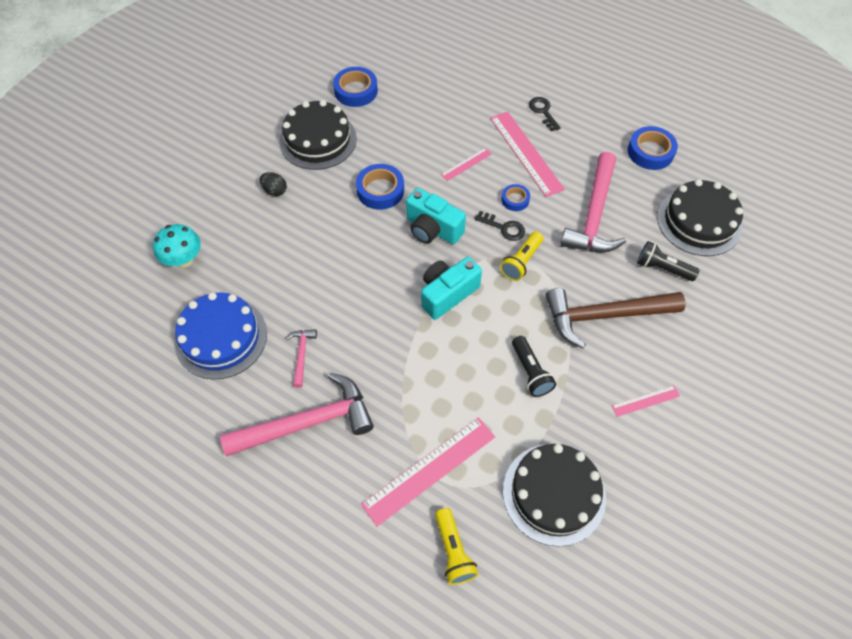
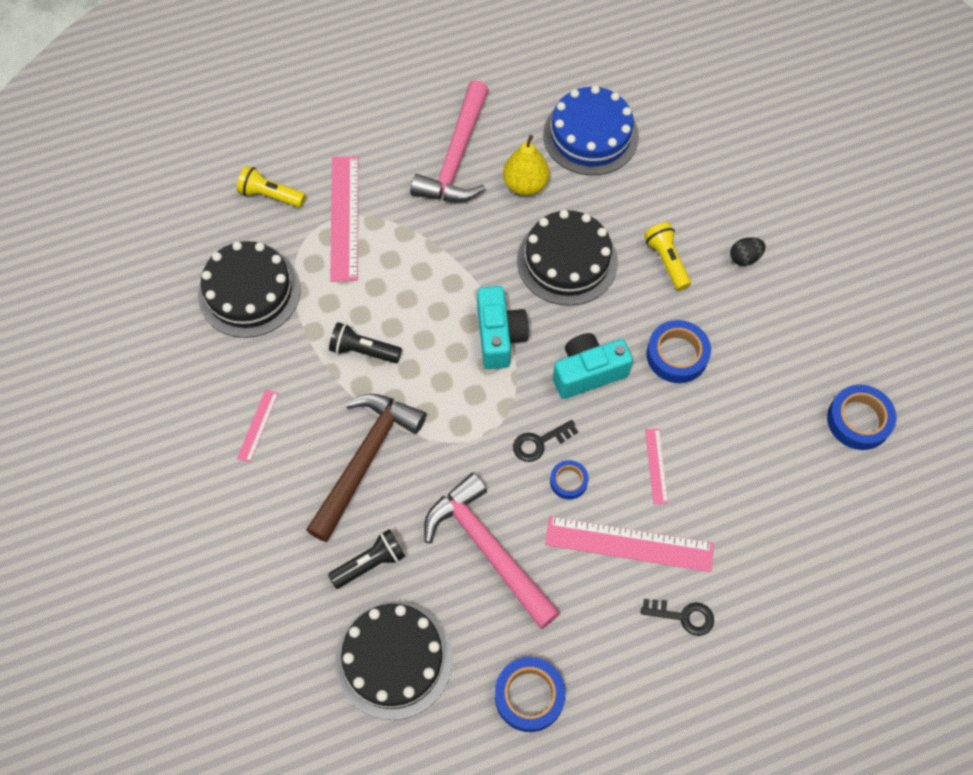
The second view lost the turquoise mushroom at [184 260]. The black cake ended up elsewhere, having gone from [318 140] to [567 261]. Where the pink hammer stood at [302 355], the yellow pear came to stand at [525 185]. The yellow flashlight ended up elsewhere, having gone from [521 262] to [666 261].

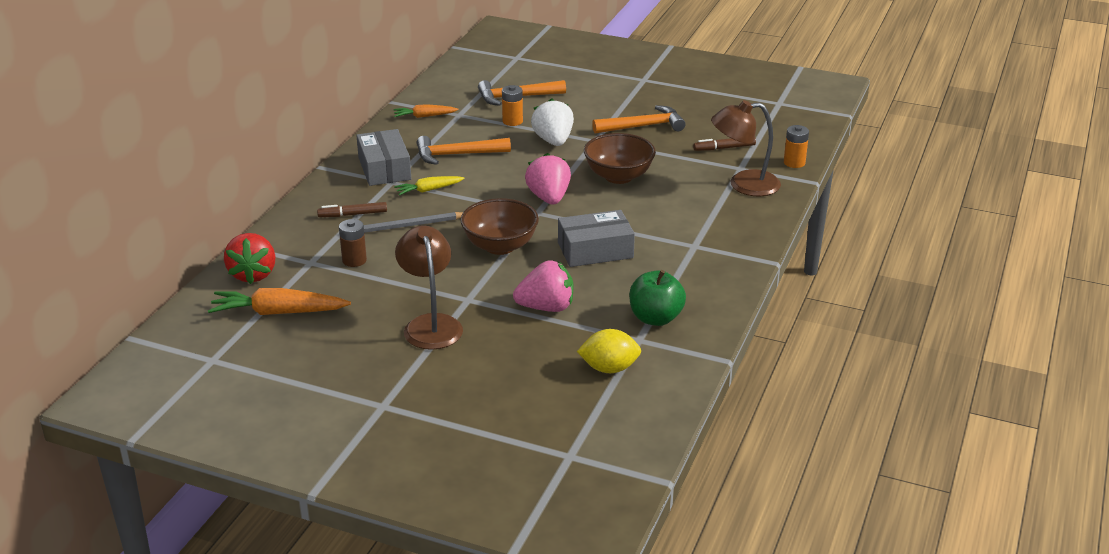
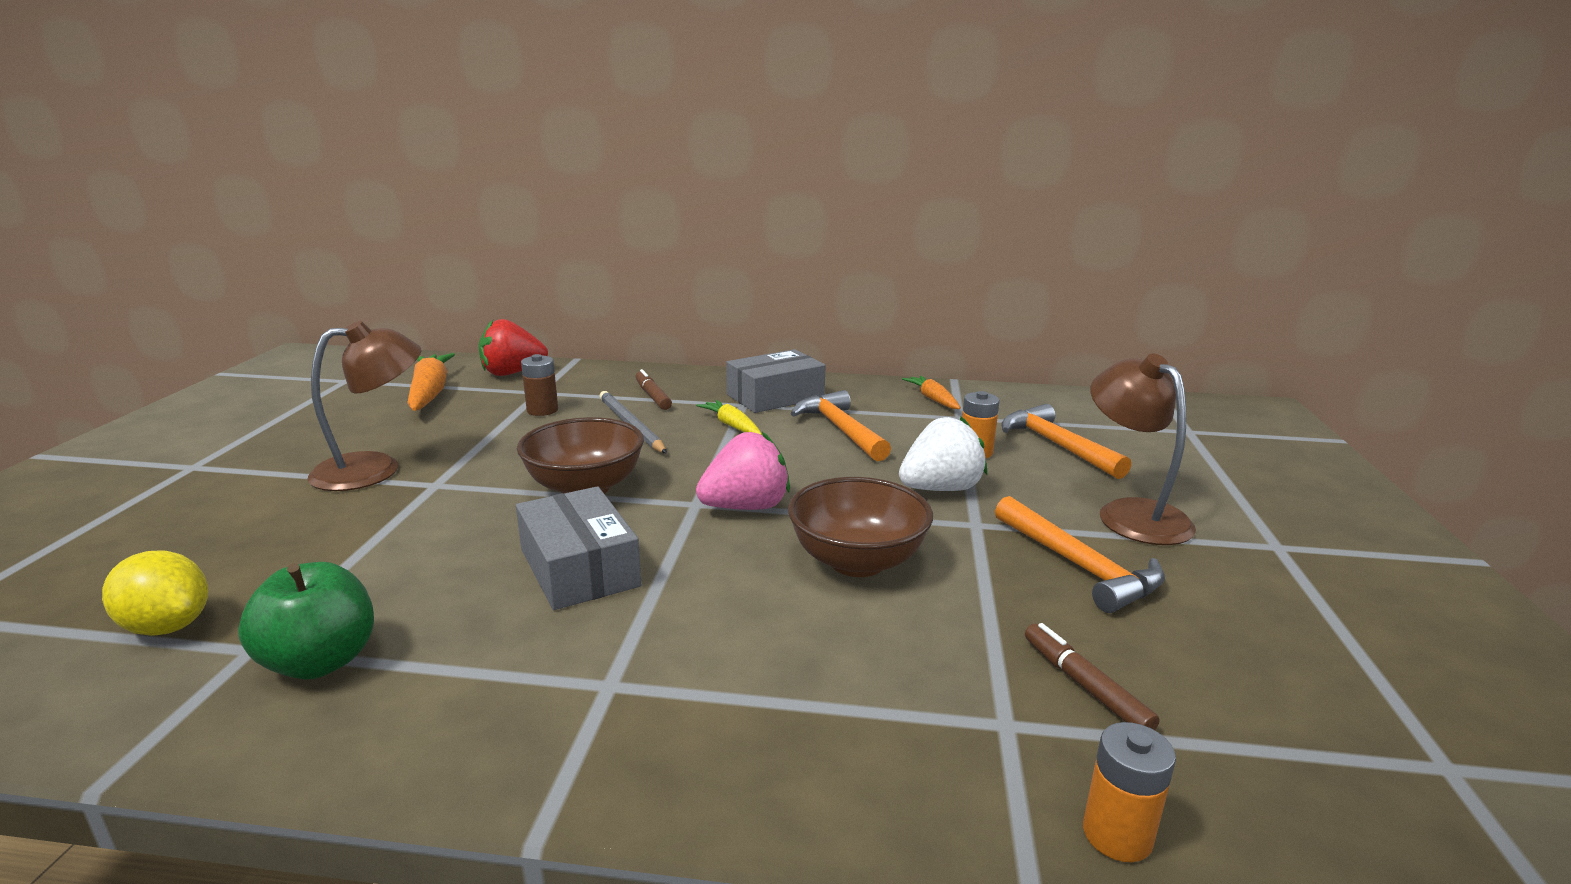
The second view lost the pink strawberry at [546 307]. The yellow lemon at [609 368] ended up facing another way, 45 degrees counterclockwise from before. The brown lamp ended up elsewhere, having gone from [744 184] to [1131 513].

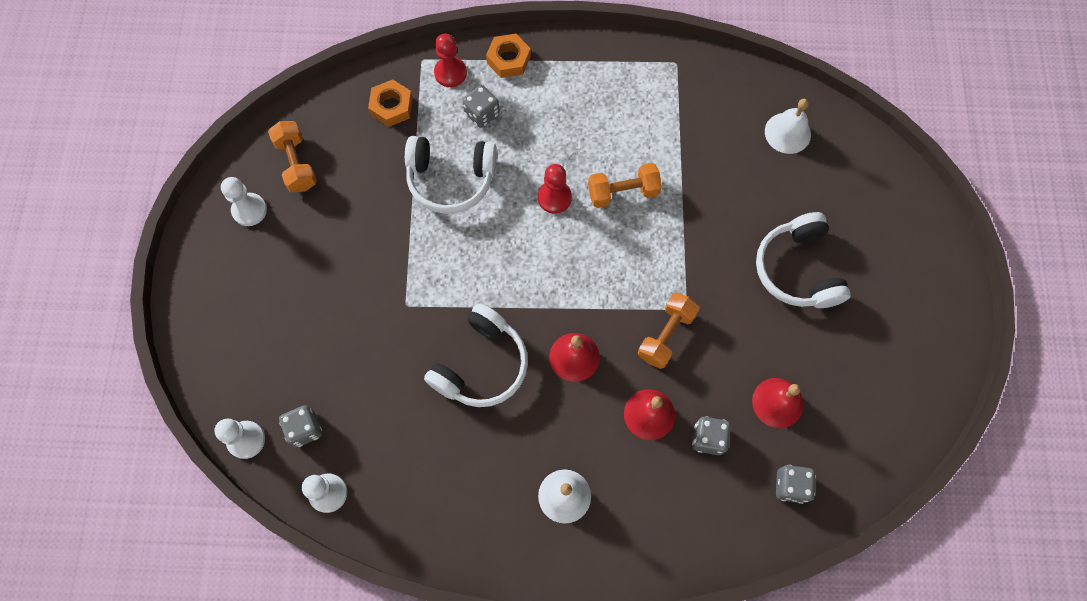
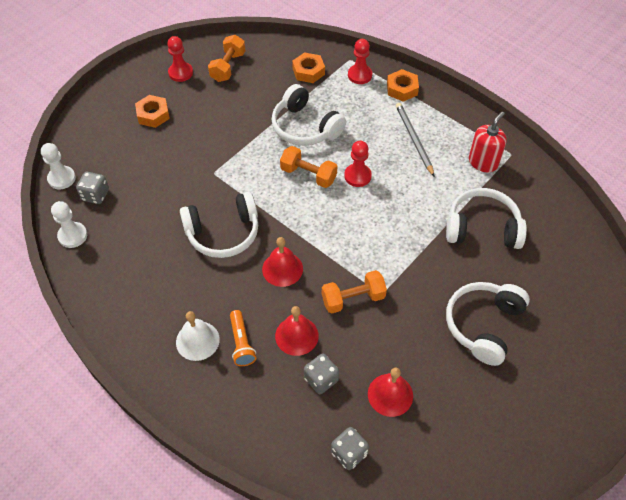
What was the white pawn at [249 210] turned into the red pawn at [180 73]. The second view lost the grey dice at [482 114]. The orange dumbbell ended up elsewhere, having gone from [623 192] to [308 175]. The second view lost the white bell at [787 133]. The second view gained the orange nut at [153 115]. The second view gained the orange flashlight at [241 343]. The second view gained the grey pencil at [414 139]. The second view gained the white headphones at [482 228]. The second view gained the red soap dispenser at [483 162].

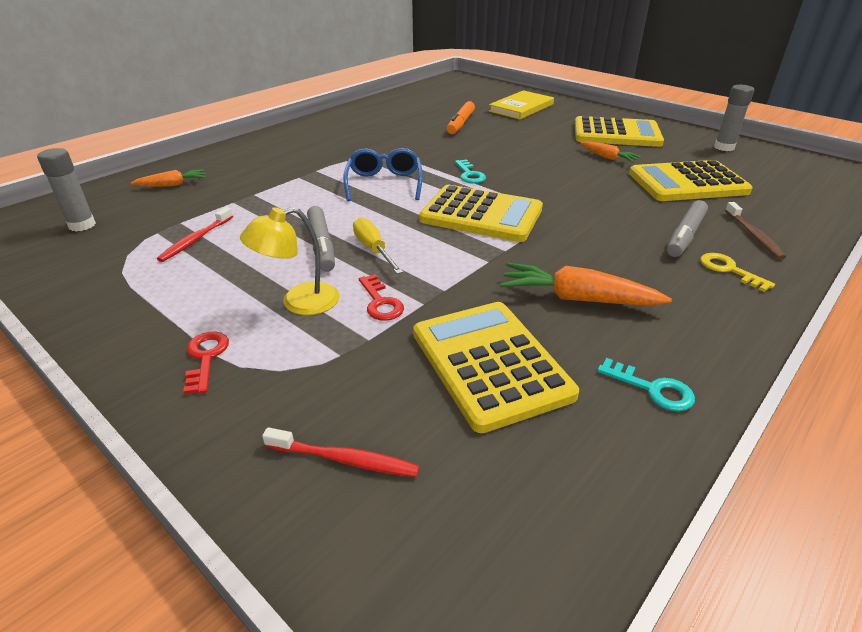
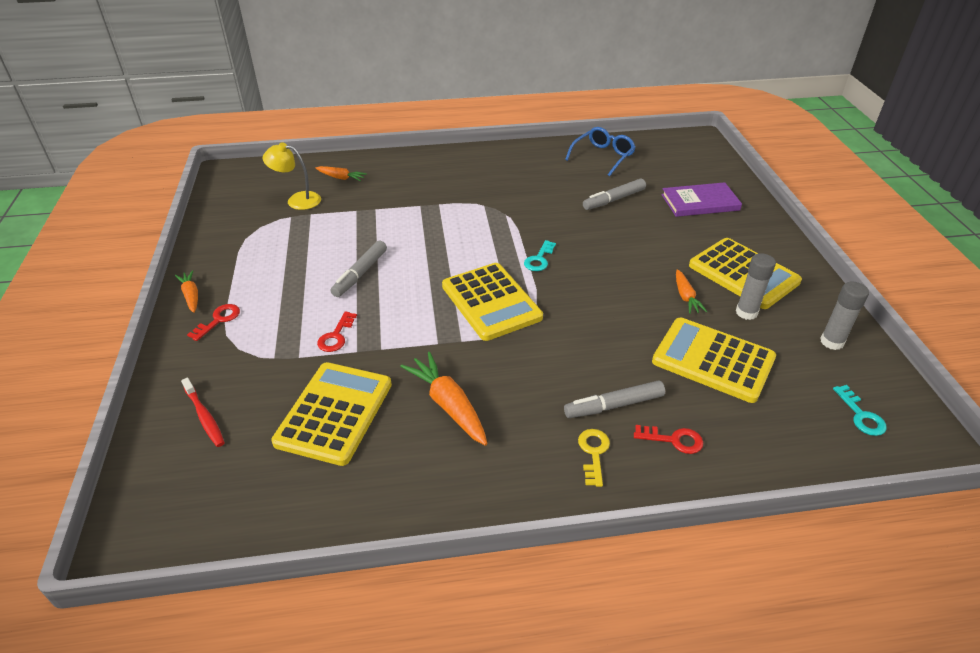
The grey glue stick ended up elsewhere, having gone from [82 225] to [746 312]. The second view lost the red toothbrush at [196 239]. The yellow lamp ended up elsewhere, having gone from [299 302] to [297 200]. The blue glasses ended up elsewhere, having gone from [384 183] to [603 156]. The second view lost the yellow screwdriver at [373 249]. What was the orange marker at [460 123] turned into the grey marker at [614 200]. What was the yellow book at [521 108] turned into the purple book at [700 202]. The turquoise key ended up elsewhere, having gone from [652 389] to [861 415]. Where the brown toothbrush stood at [753 235], the red key came to stand at [673 440]. The second view gained the orange carrot at [191 296].

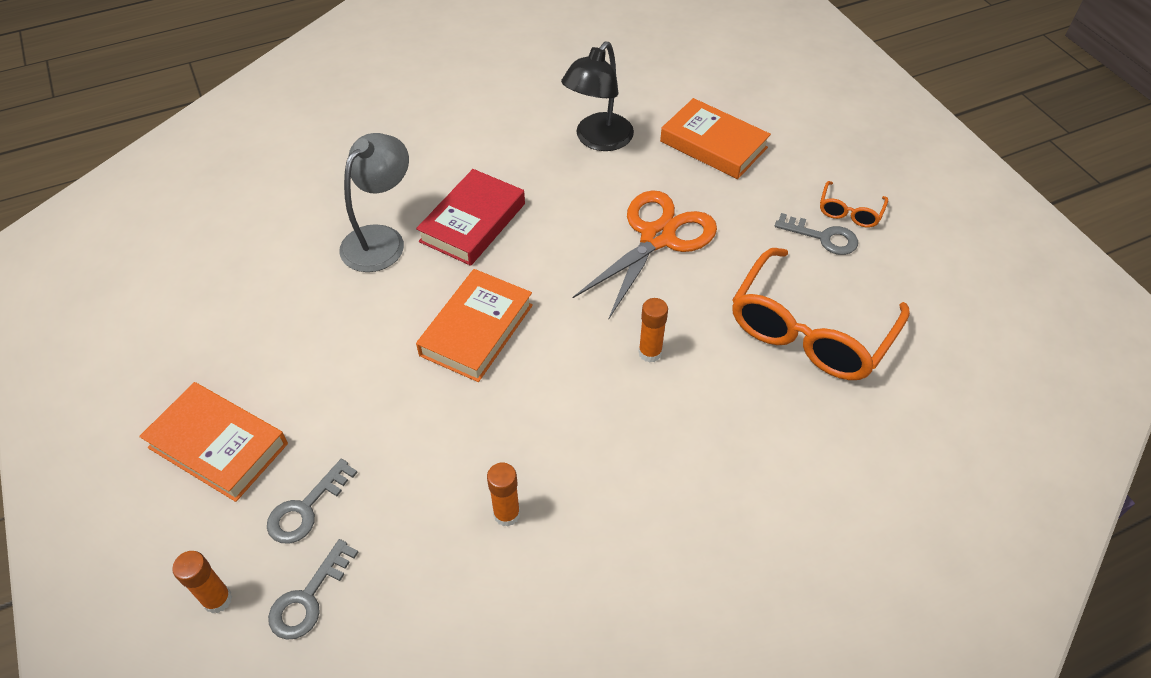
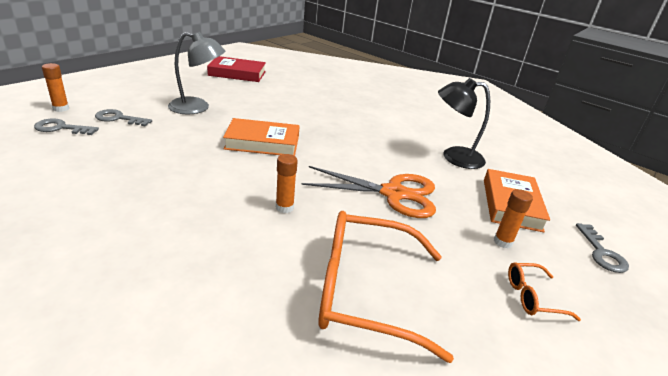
The second view lost the orange book at [218 445]. The grey lamp ended up elsewhere, having gone from [381 239] to [197 108]. The red book ended up elsewhere, having gone from [473 222] to [237 73]. The orange glue stick ended up elsewhere, having gone from [506 514] to [502 242]. The grey key ended up elsewhere, having gone from [822 237] to [601 252].

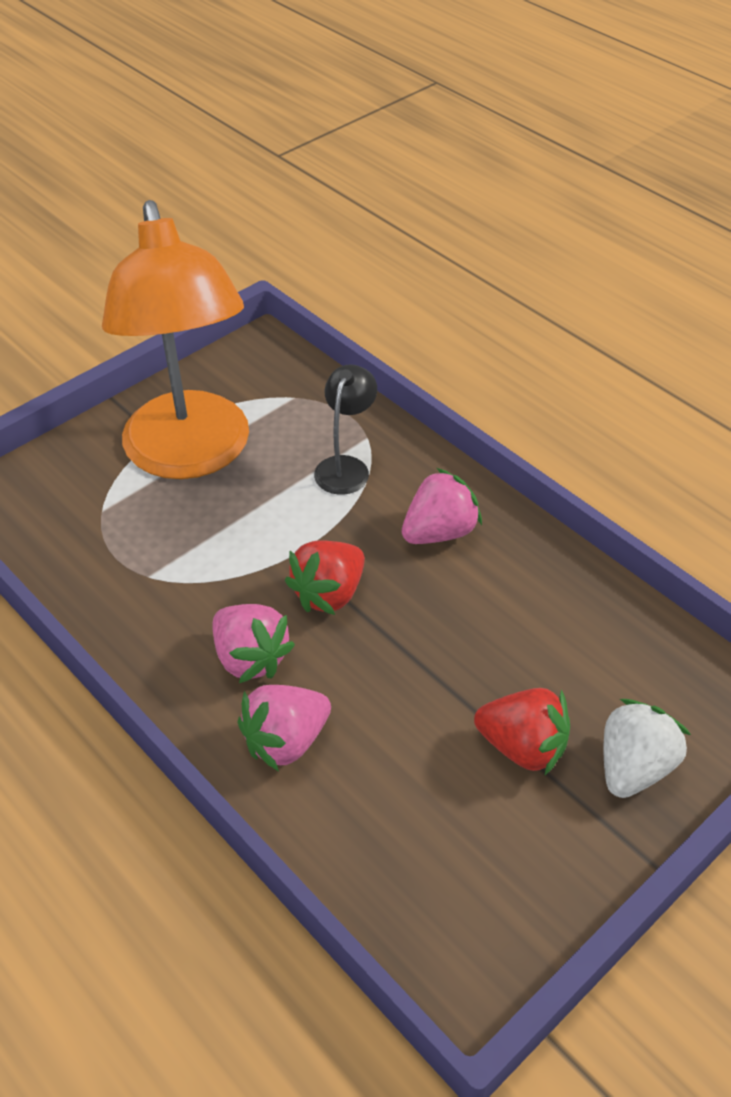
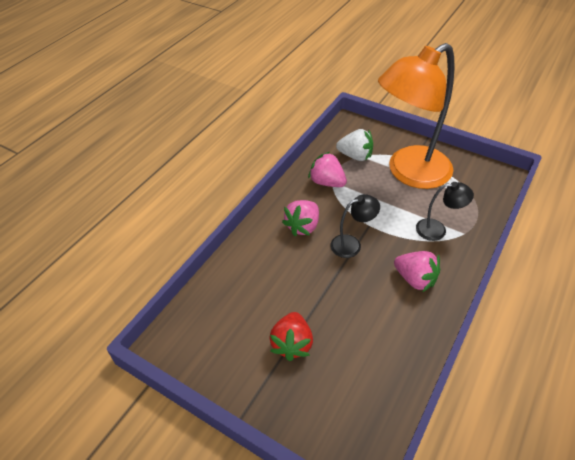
The pink strawberry ended up elsewhere, having gone from [286 741] to [327 182]. Where the red strawberry stood at [329 593], the black lamp came to stand at [352 244]. The white strawberry ended up elsewhere, having gone from [633 767] to [355 156].

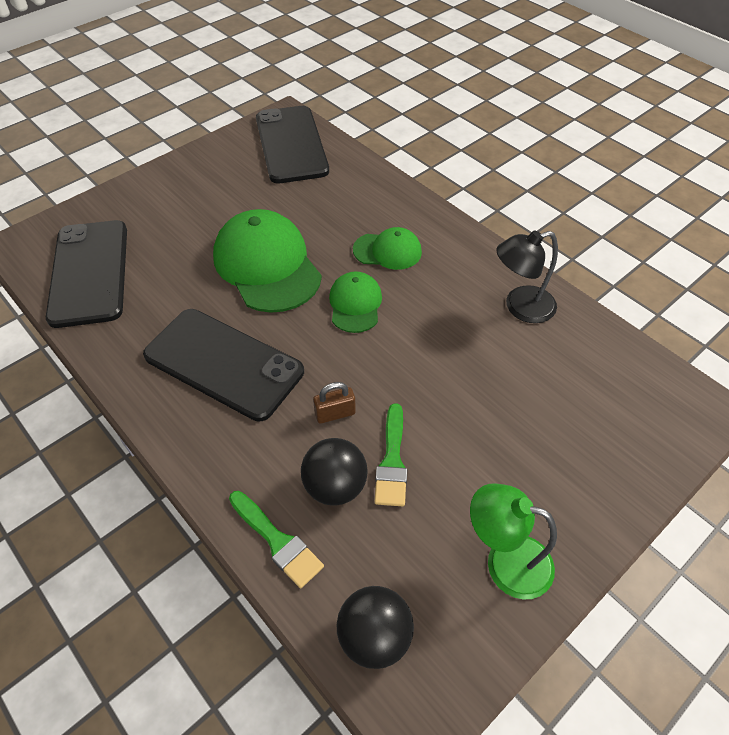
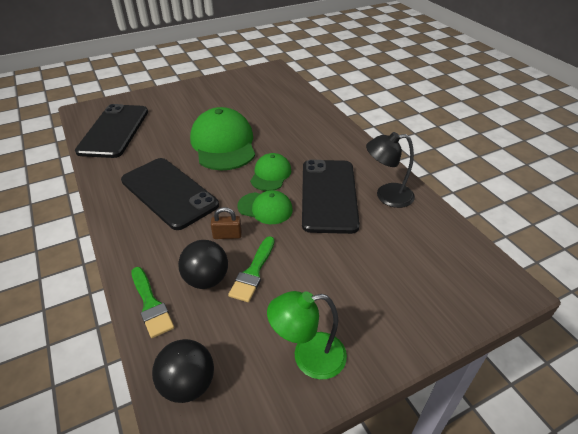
The black phone ended up elsewhere, having gone from [291 144] to [329 195]. The green cap ended up elsewhere, having gone from [387 251] to [265 208]. The green lamp at [505 561] ended up facing another way, 45 degrees counterclockwise from before.

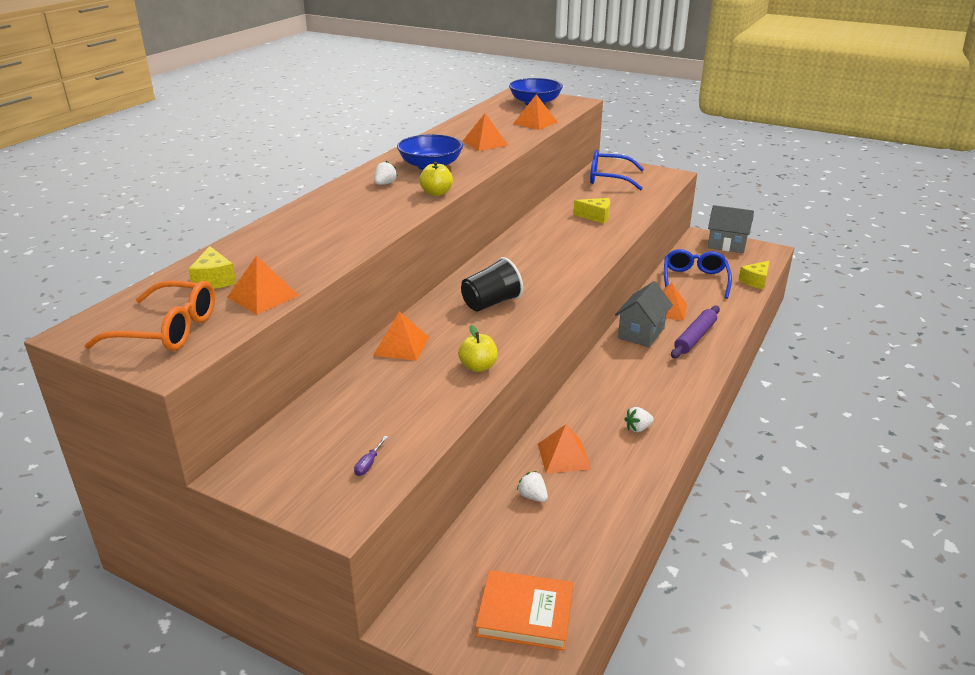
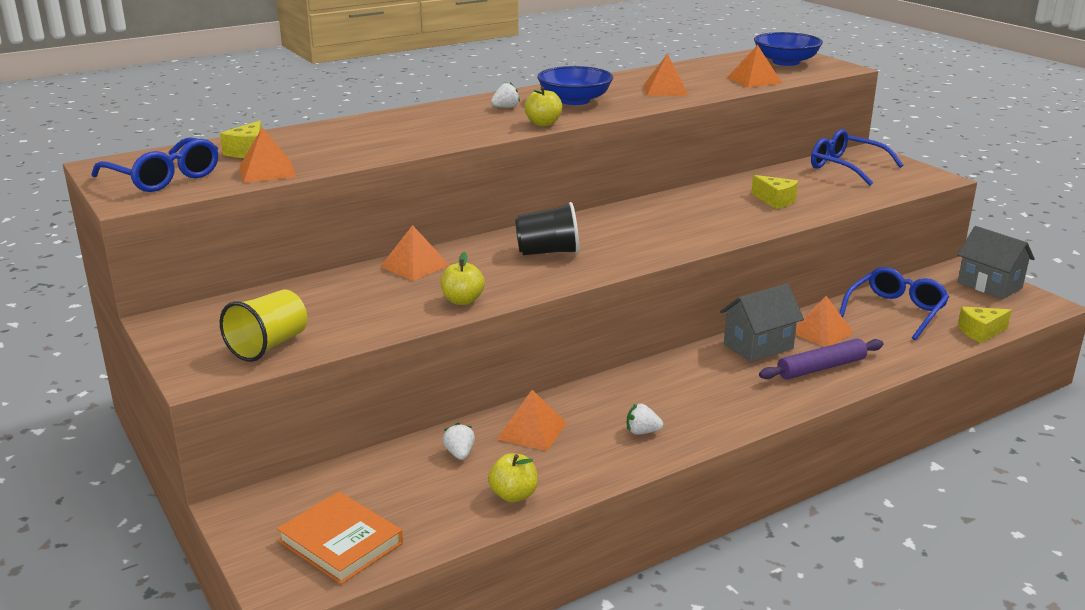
What was the orange glasses at [167 330] turned into the blue glasses at [164 178]. Where the purple screwdriver stood at [369 464], the yellow cup came to stand at [269 346]. The second view gained the yellow apple at [513 495].

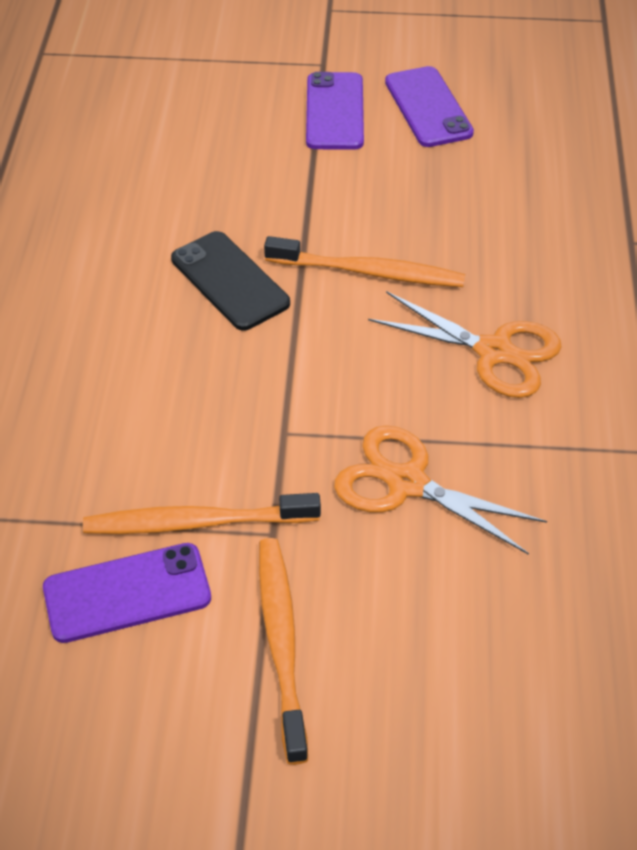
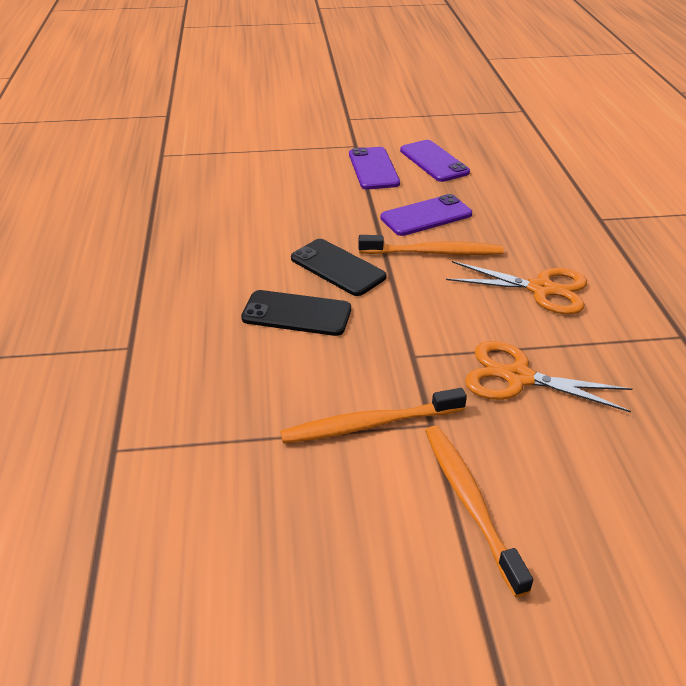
The purple phone ended up elsewhere, having gone from [127 593] to [426 216]. The second view gained the black phone at [296 314].

